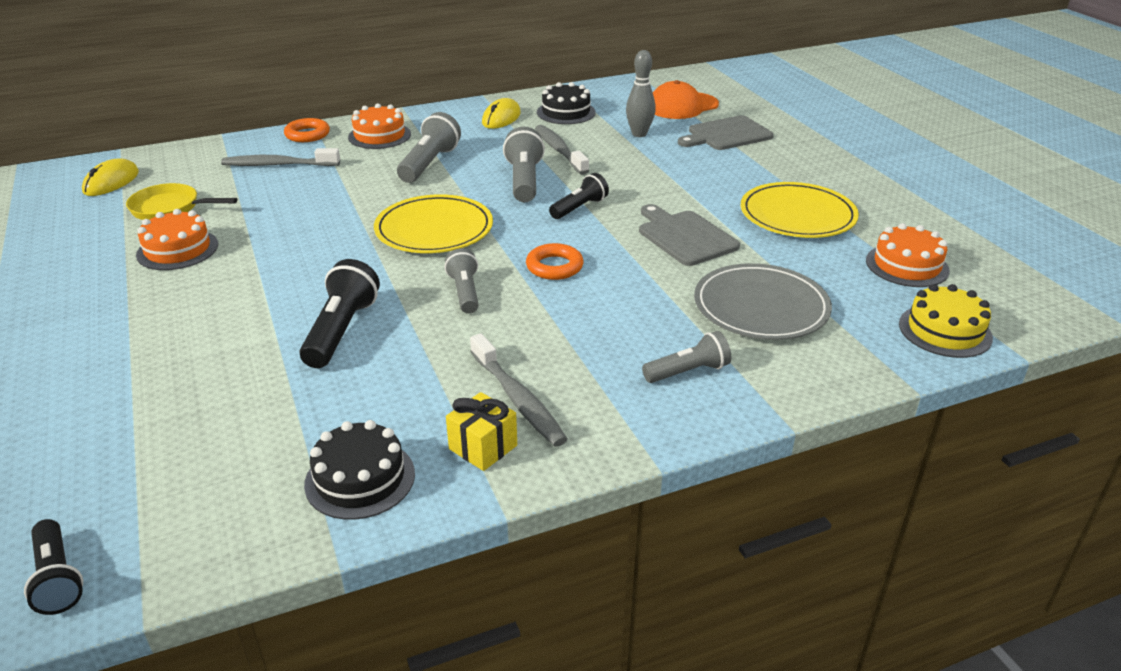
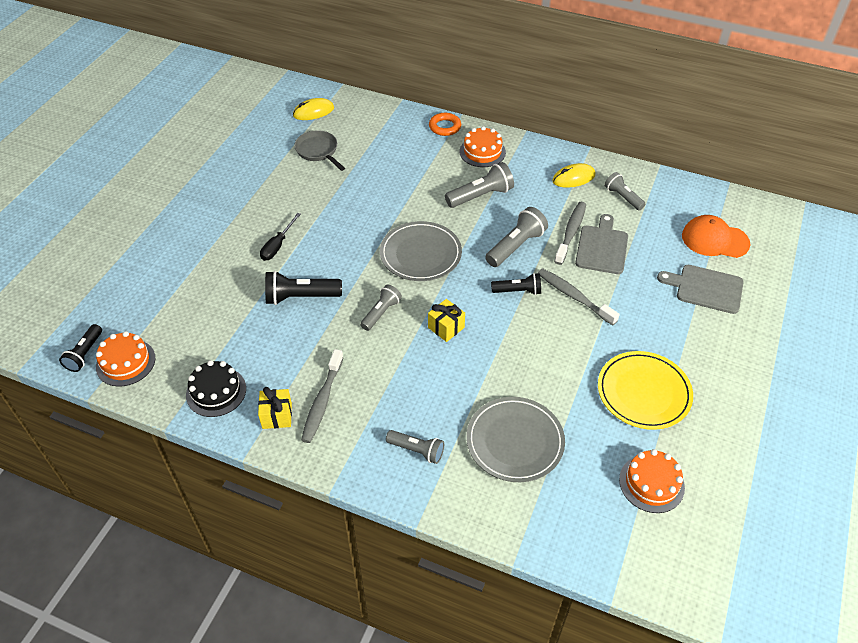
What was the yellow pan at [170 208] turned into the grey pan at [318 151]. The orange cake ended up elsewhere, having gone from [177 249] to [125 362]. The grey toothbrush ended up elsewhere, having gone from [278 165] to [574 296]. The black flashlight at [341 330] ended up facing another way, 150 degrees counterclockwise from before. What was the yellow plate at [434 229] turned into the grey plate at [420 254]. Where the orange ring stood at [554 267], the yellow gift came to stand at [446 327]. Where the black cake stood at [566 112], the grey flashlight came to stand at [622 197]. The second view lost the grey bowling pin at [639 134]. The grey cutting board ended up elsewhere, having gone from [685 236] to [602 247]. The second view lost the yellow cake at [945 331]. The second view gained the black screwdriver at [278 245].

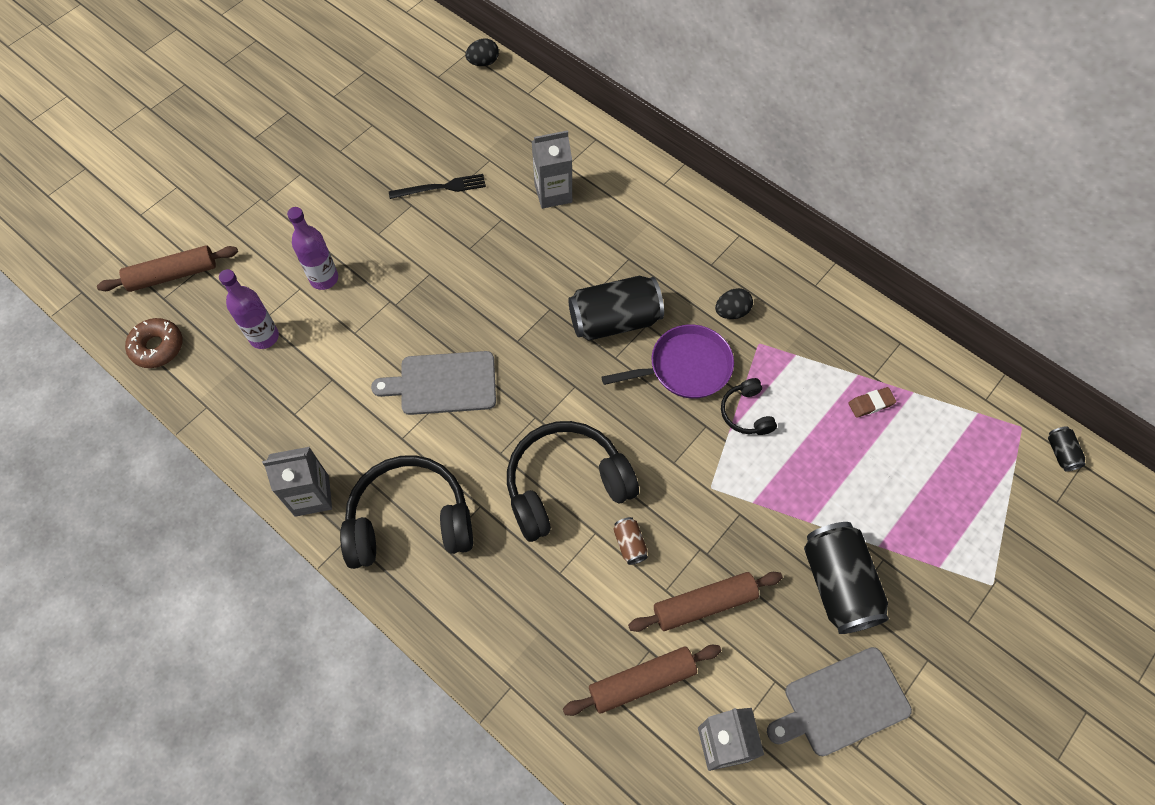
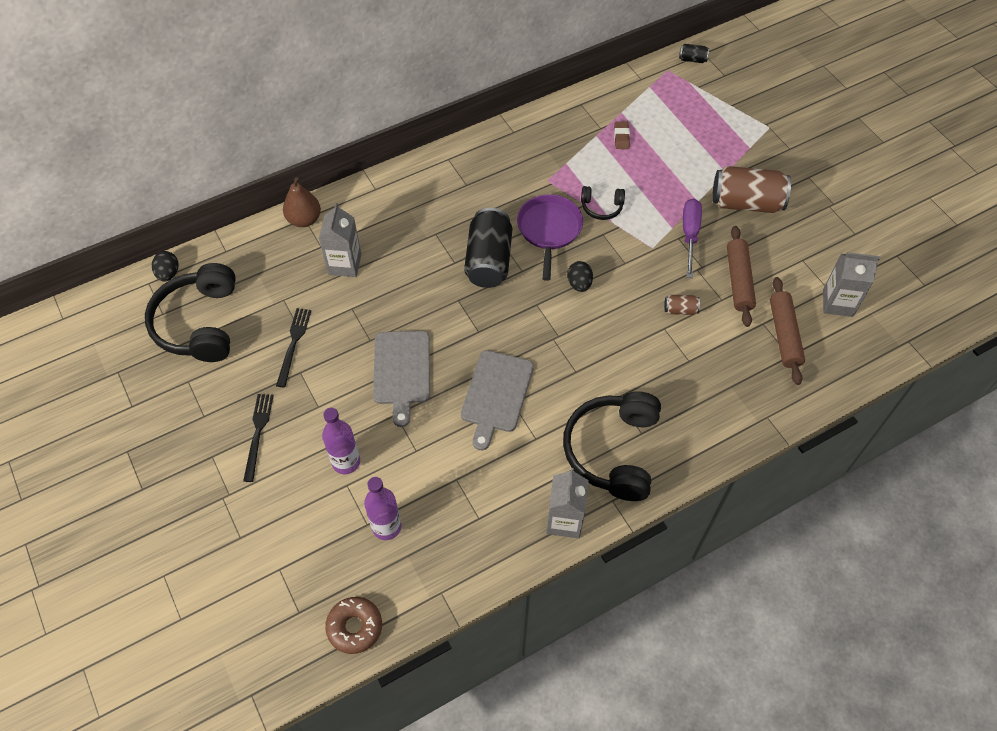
The second view lost the brown rolling pin at [173 275]. The black headphones ended up elsewhere, having gone from [566 485] to [199 323]. The black egg ended up elsewhere, having gone from [731 312] to [579 284]. The grey cutting board ended up elsewhere, having gone from [841 703] to [402 371]. What was the black can at [838 584] turned into the brown can at [746 203]. The second view gained the black fork at [258 433]. The second view gained the brown pear at [304 220]. The second view gained the purple screwdriver at [689 235].

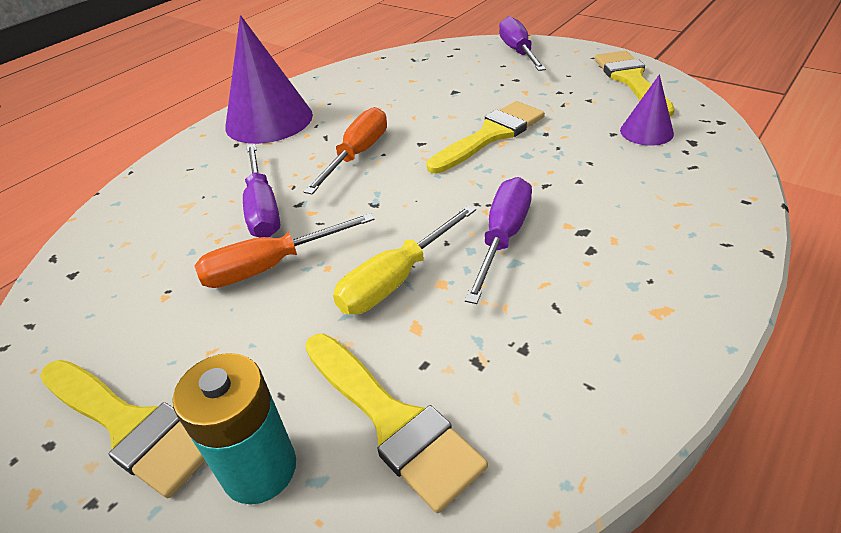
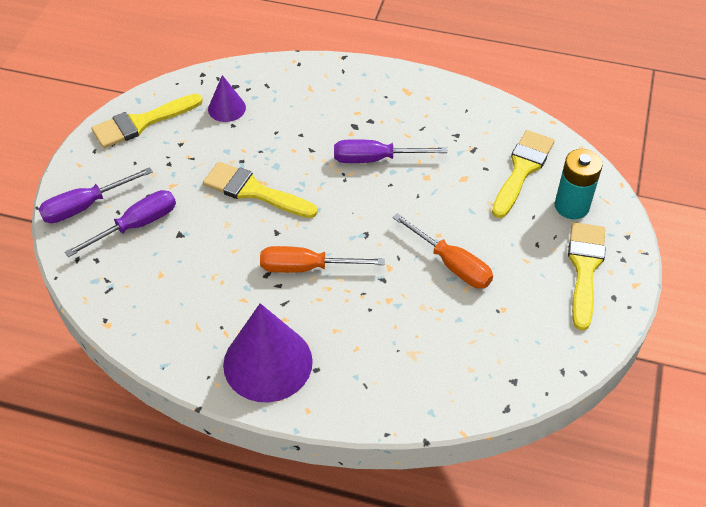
The purple screwdriver ended up elsewhere, having gone from [263 208] to [136 225]. The second view lost the yellow screwdriver at [396 280].

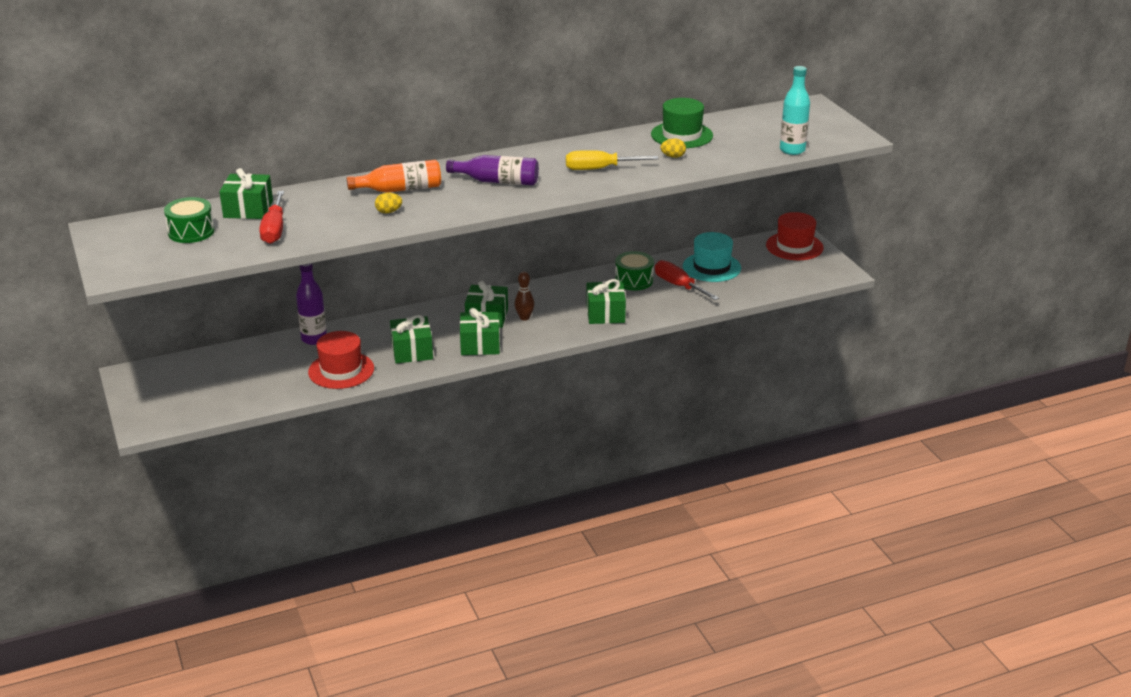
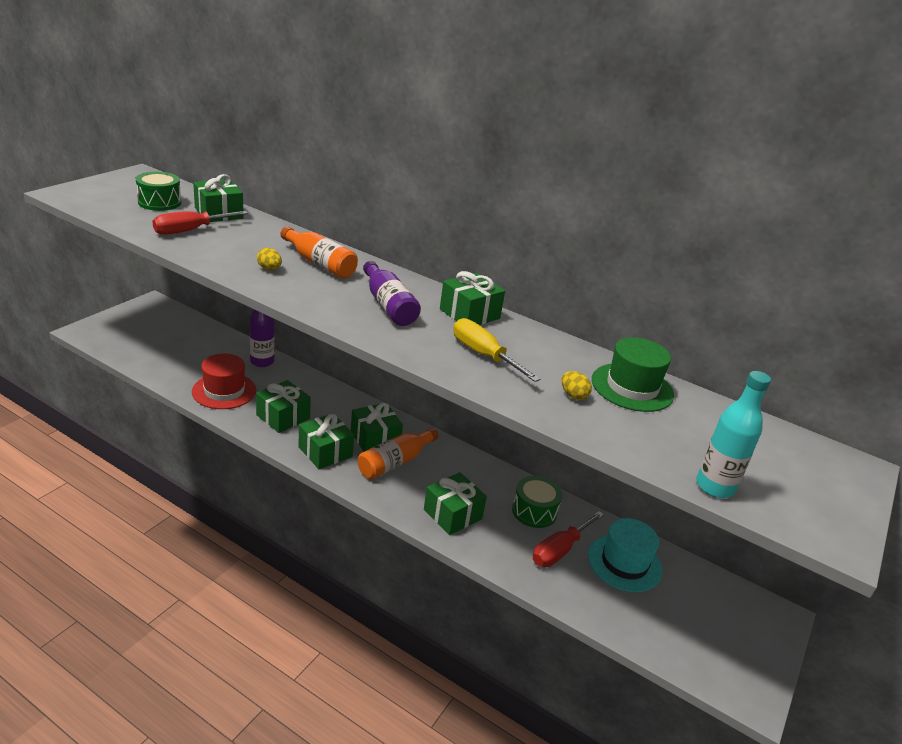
Where the brown bowling pin stood at [524 318], the orange bottle came to stand at [395 462]. The red screwdriver at [679 286] ended up facing another way, 150 degrees counterclockwise from before. The second view lost the red hat at [794 246]. The second view gained the green gift at [469 314].

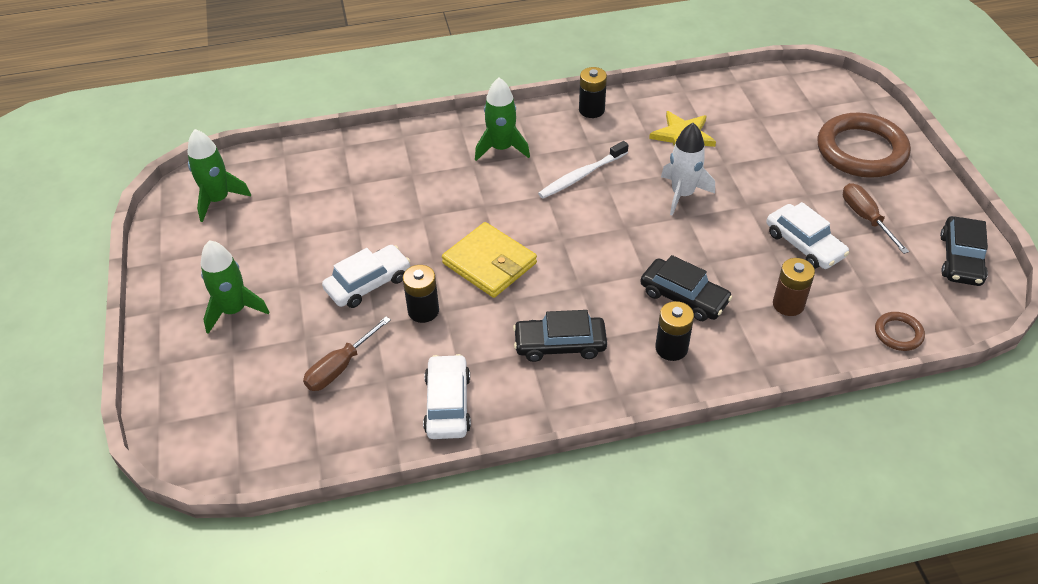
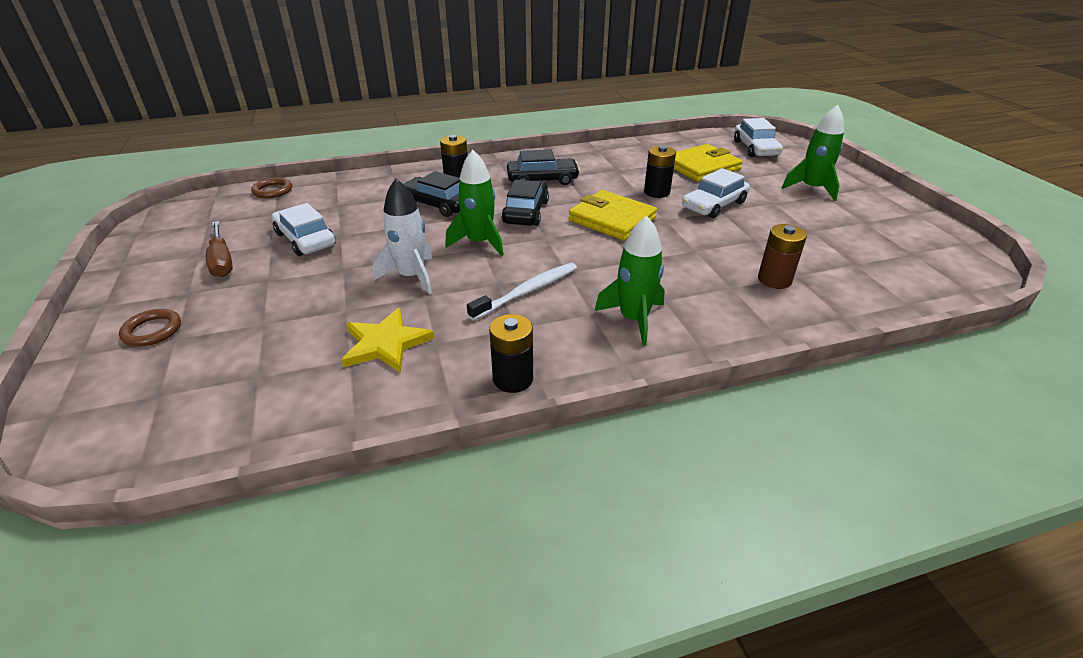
The green rocket ended up elsewhere, having gone from [218 200] to [479 243]. Where the brown screwdriver stood at [340 367], the yellow wallet came to stand at [701 167]. The white car ended up elsewhere, having gone from [448 404] to [755 148]. The brown battery ended up elsewhere, having gone from [788 304] to [774 280]. The size of the brown ring at [861 150] changed by a factor of 0.45. The black car ended up elsewhere, having gone from [960 259] to [526 212].

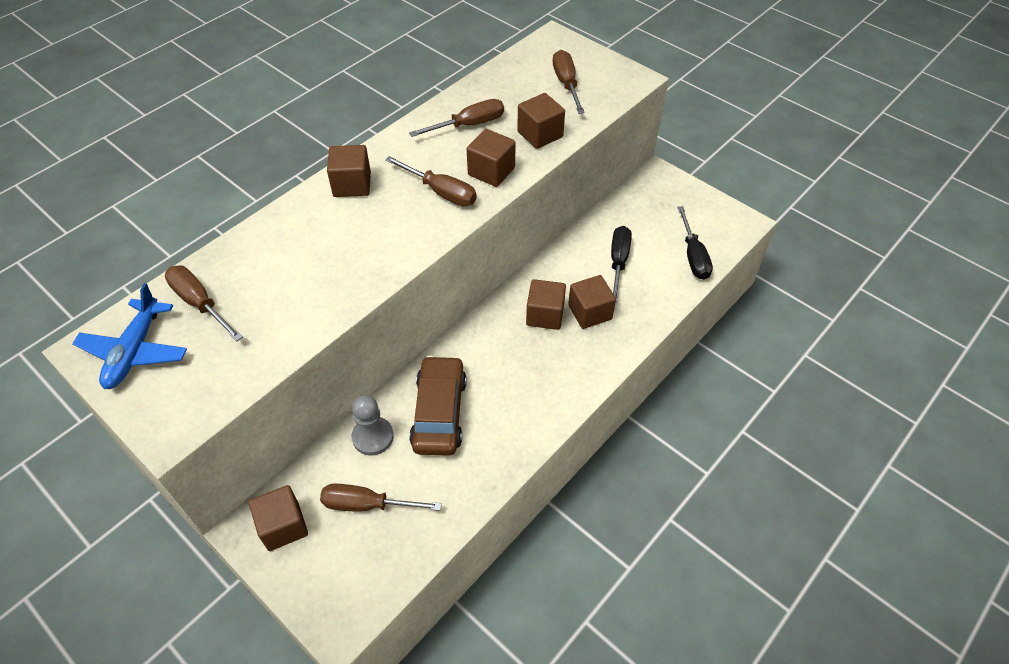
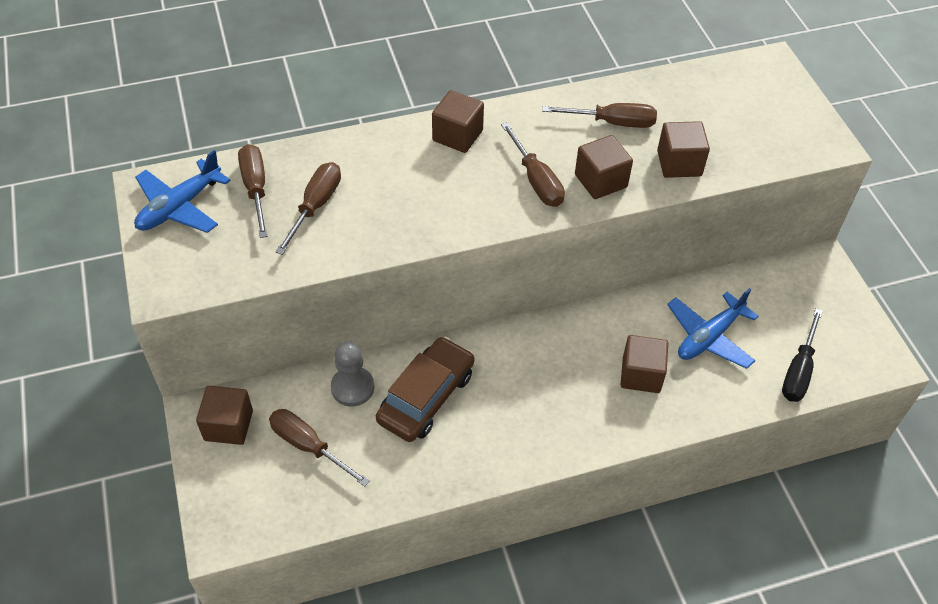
The second view lost the brown cube at [545 315]. The brown screwdriver ended up elsewhere, having gone from [566 84] to [315 206]. Where the black screwdriver stood at [618 262], the blue plane came to stand at [709 337].

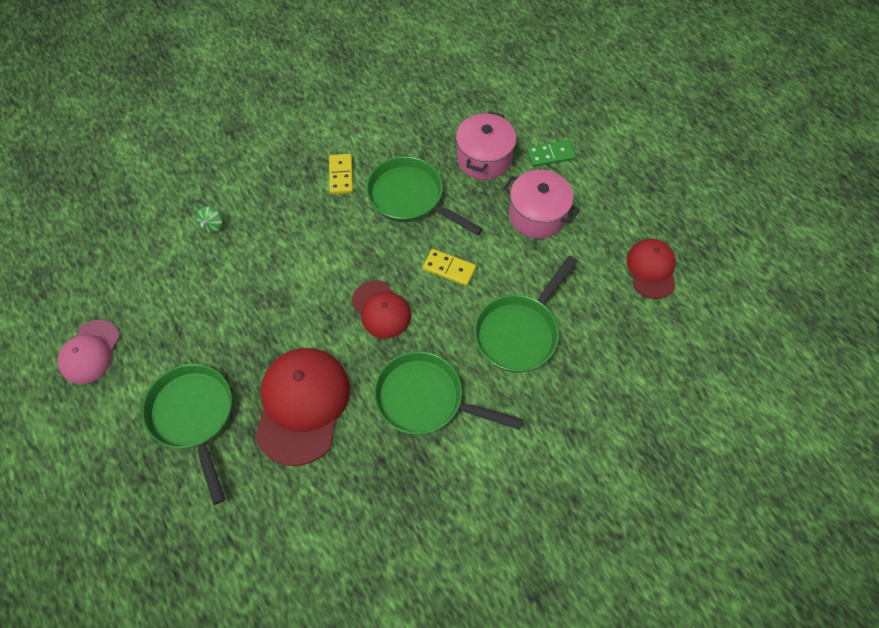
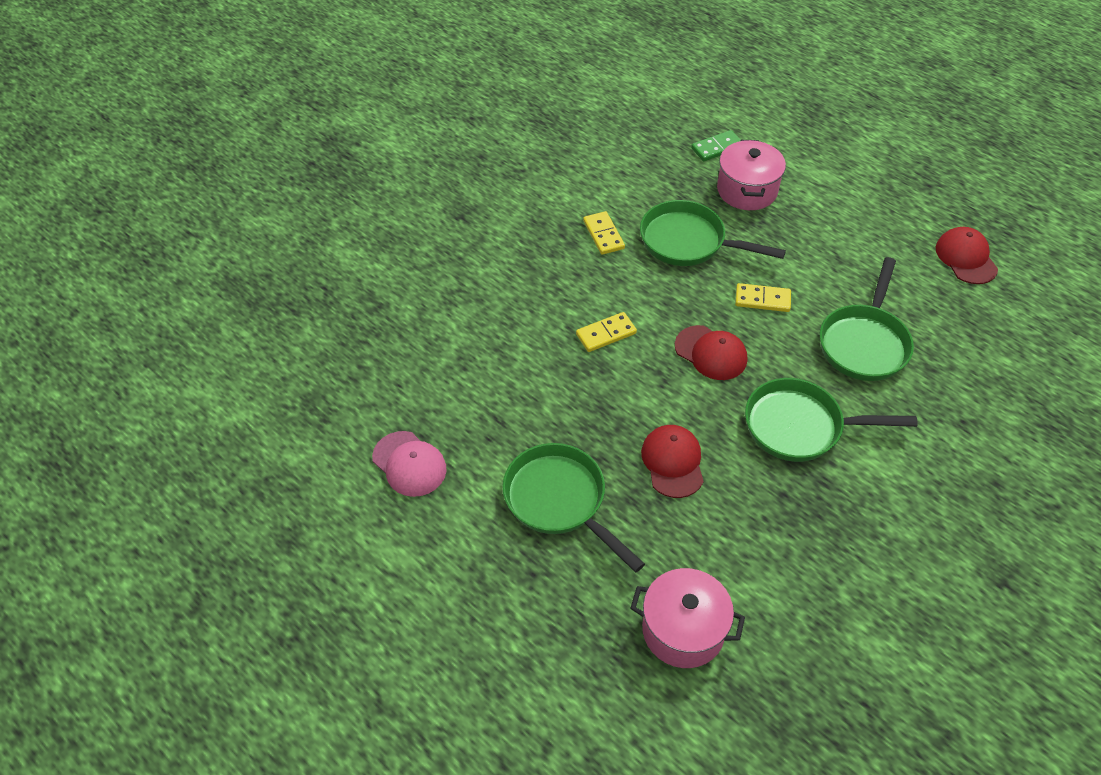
The pink cap at [90 352] ended up facing another way, 45 degrees counterclockwise from before. The second view lost the green spinning top at [212 226]. The size of the red cap at [302 405] changed by a factor of 0.59. The pink pot ended up elsewhere, having gone from [537 215] to [683 630]. The green domino ended up elsewhere, having gone from [550 155] to [717 148]. The second view gained the yellow domino at [606 334].

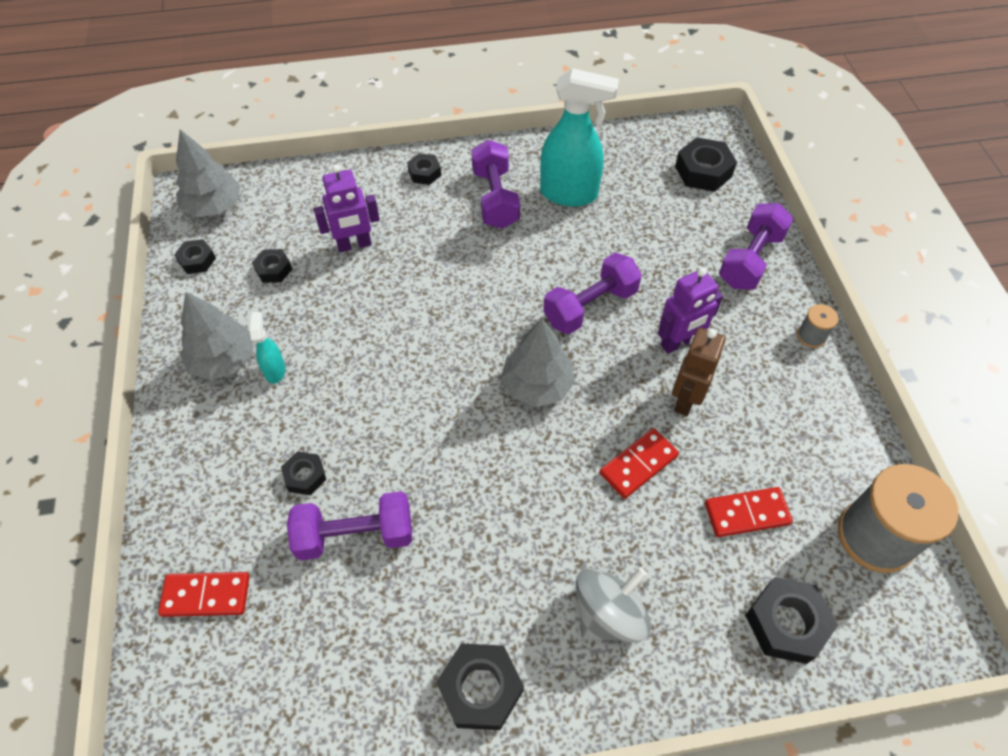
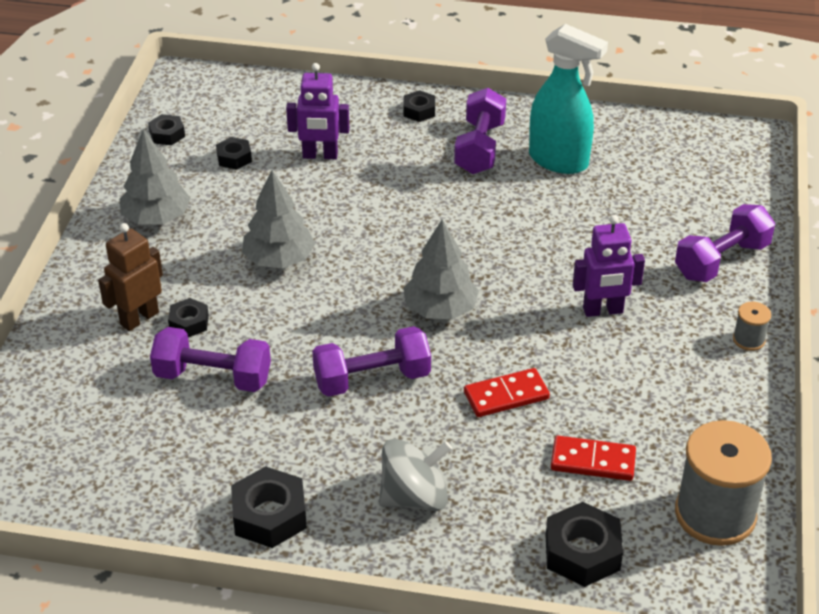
The second view lost the red domino at [206 595]. The grey tree ended up elsewhere, having gone from [214 206] to [279 259]. The second view lost the turquoise spray bottle at [275 370]. The purple dumbbell ended up elsewhere, having gone from [590 306] to [372 379]. The brown robot ended up elsewhere, having gone from [685 399] to [139 318]. The second view lost the black nut at [703 171].

